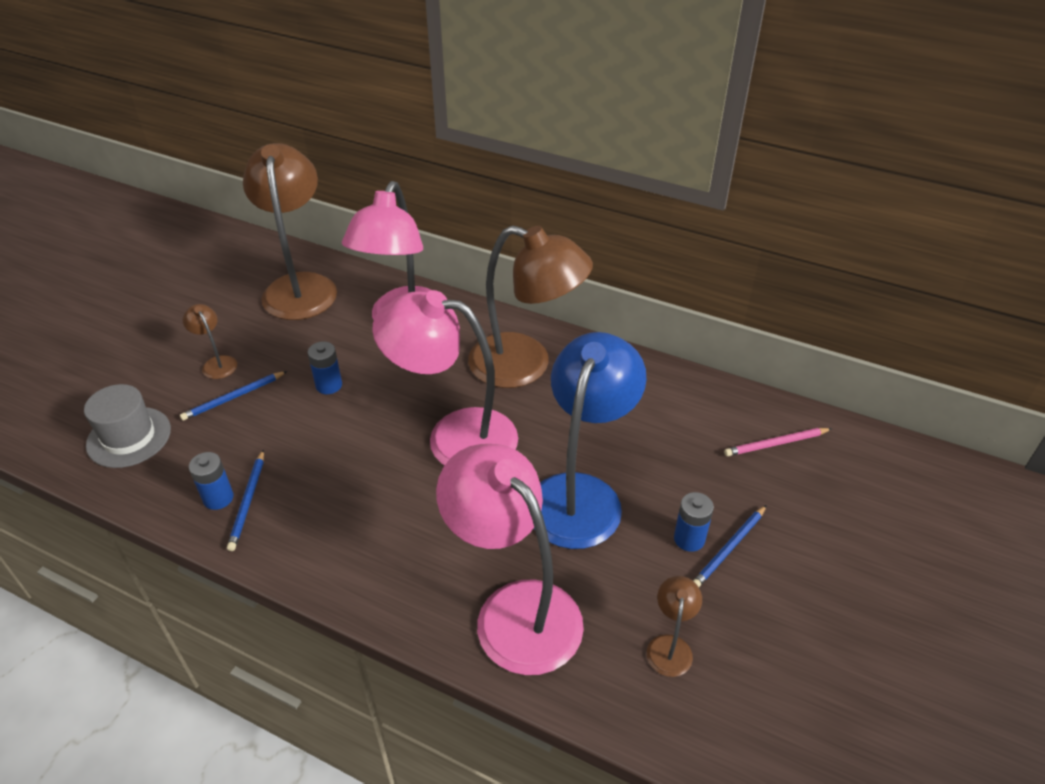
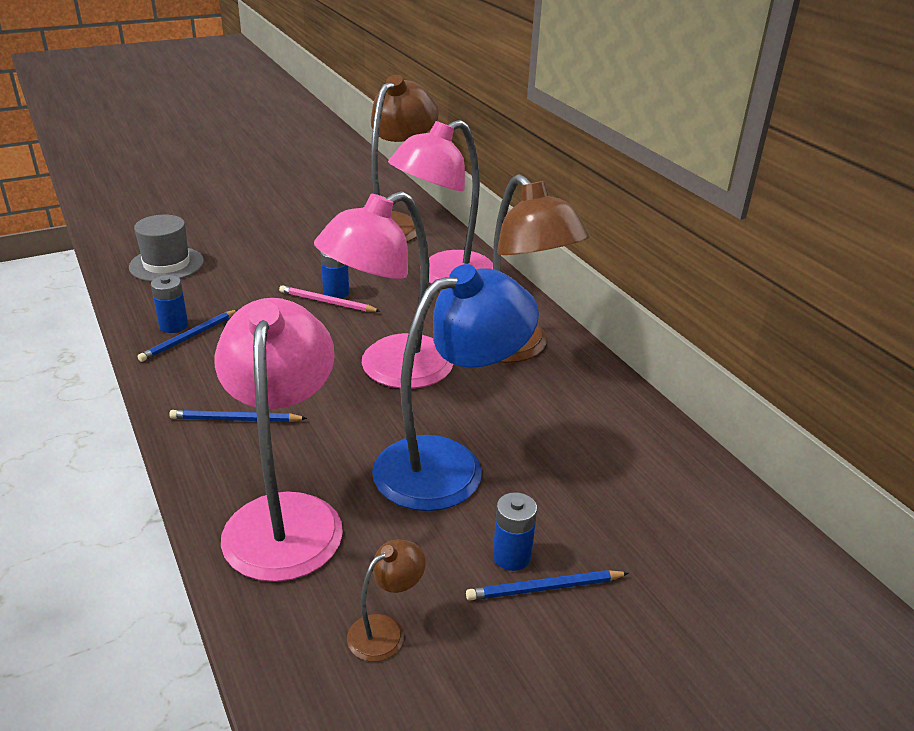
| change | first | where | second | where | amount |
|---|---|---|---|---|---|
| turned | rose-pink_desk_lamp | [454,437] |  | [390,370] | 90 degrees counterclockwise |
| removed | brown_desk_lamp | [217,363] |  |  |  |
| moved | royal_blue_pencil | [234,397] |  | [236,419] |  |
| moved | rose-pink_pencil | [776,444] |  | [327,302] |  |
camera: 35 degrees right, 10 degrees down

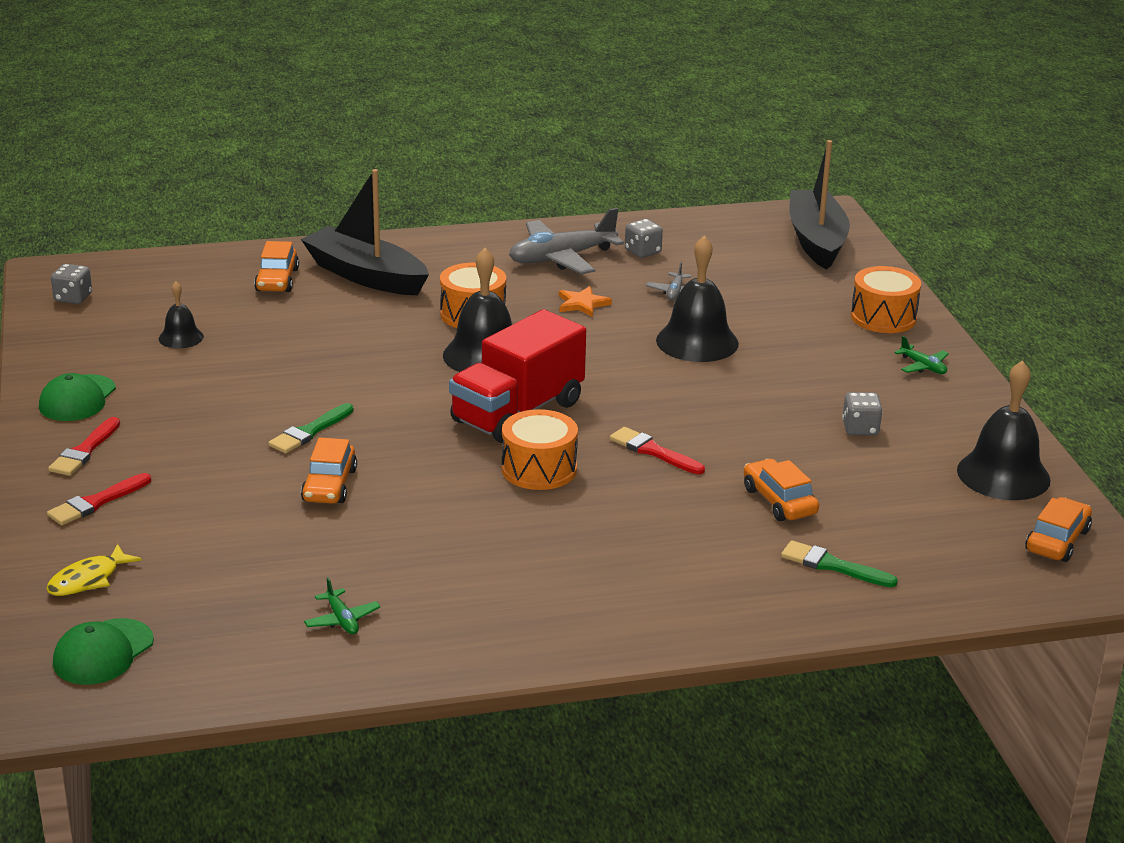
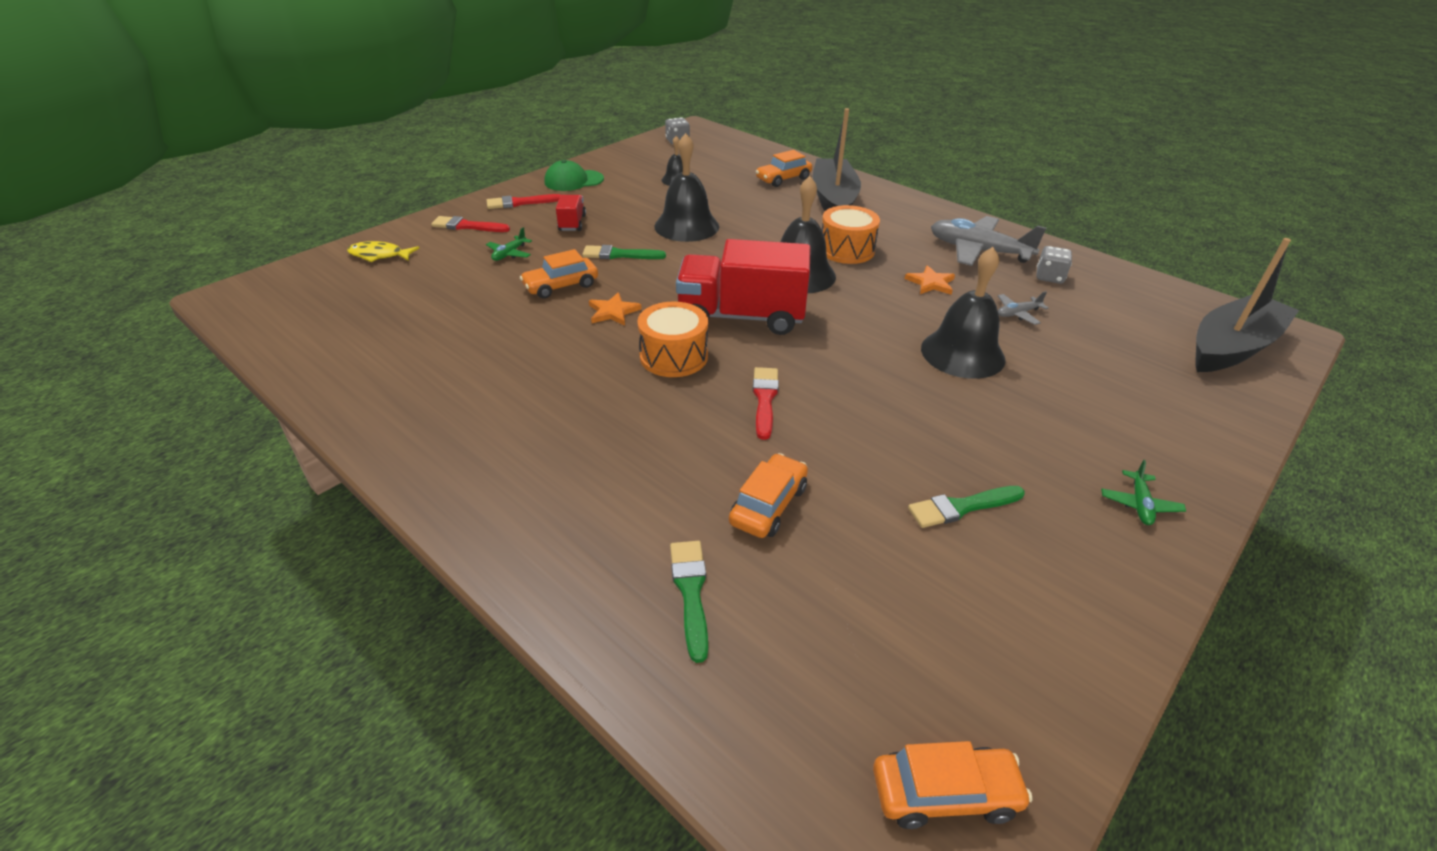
| change | first | where | second | where | amount |
|---|---|---|---|---|---|
| removed | orange-coloured_snare_drum | [883,317] |  |  |  |
| moved | black_school_bell | [1003,475] |  | [686,226] |  |
| replaced | grey_die | [860,429] | leaf-green_paint_brush | [961,507] |  |
| moved | leaf-green_aeroplane | [342,620] |  | [509,254] |  |
| removed | leaf-green_baseball_cap | [103,652] |  |  |  |
| added |  |  | red_toy_truck | [572,223] |  |
| added |  |  | orange-coloured_five-pointed_star | [613,312] |  |
camera: 55 degrees right, 10 degrees up

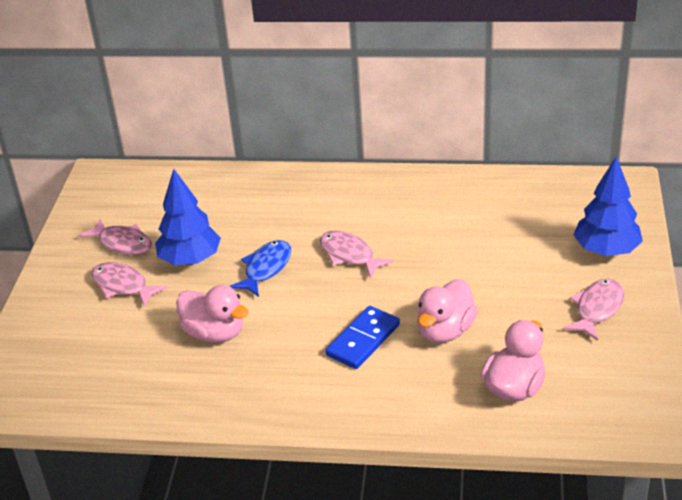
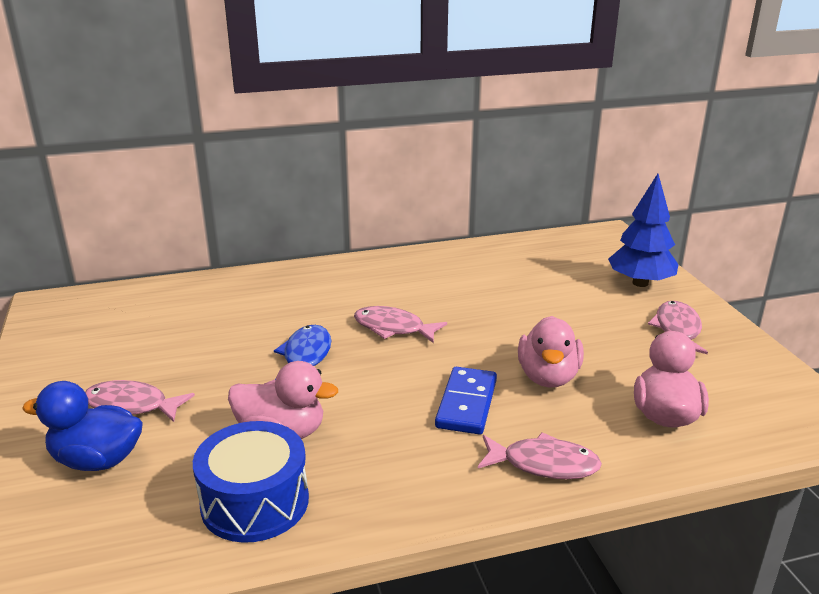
| change | first | where | second | where | amount |
|---|---|---|---|---|---|
| removed | royal_blue_fir_tree | [190,260] |  |  |  |
| moved | rose-pink_toy_fish | [123,243] |  | [544,464] |  |
| added |  |  | royal_blue_duck | [97,460] |  |
| added |  |  | royal_blue_snare_drum | [255,502] |  |
camera: 25 degrees left, 10 degrees down

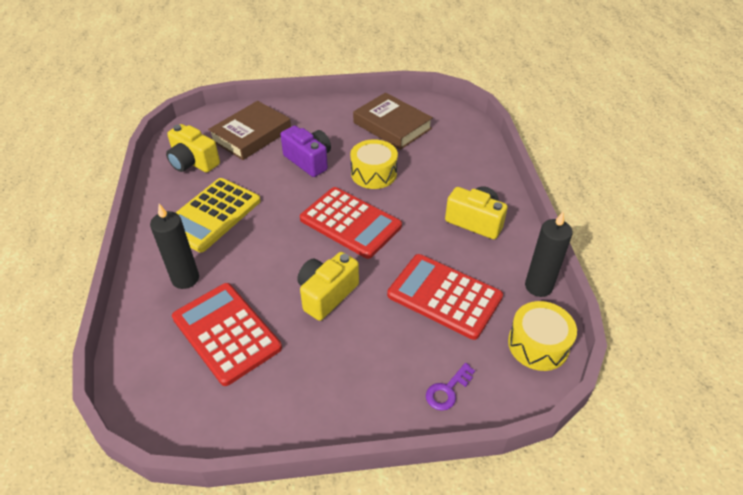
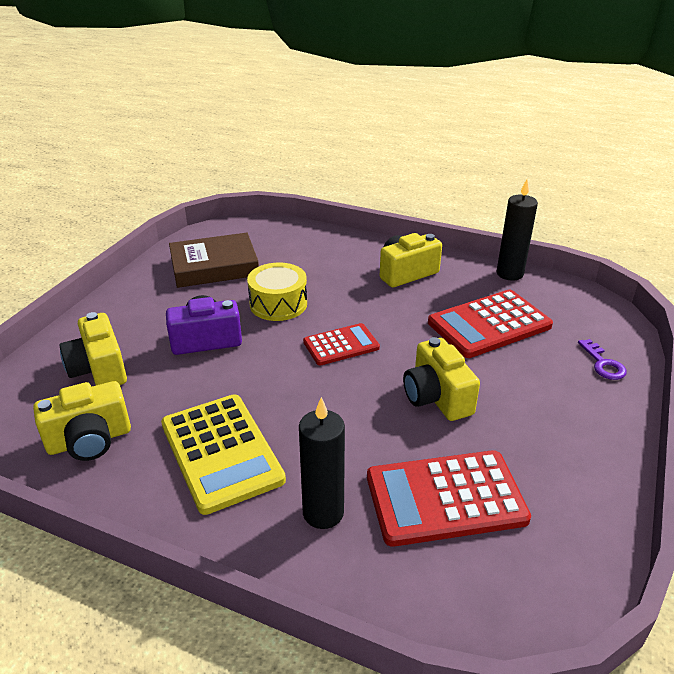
| change | first | where | second | where | amount |
|---|---|---|---|---|---|
| replaced | brown_book | [251,135] | golden_camera | [99,369] |  |
| resized | red_pocket_calculator | [350,223] |  | [341,345] | x0.60 |
| removed | golden_snare_drum | [538,344] |  |  |  |
camera: 60 degrees left, 10 degrees down

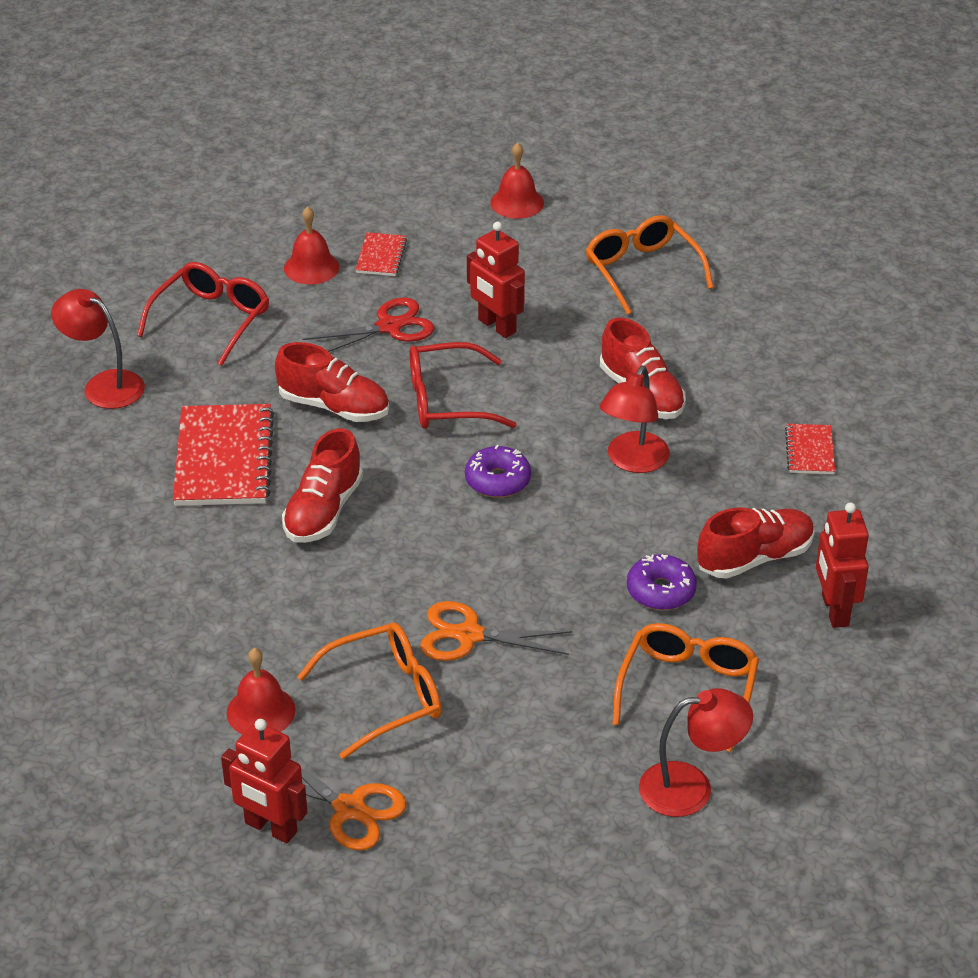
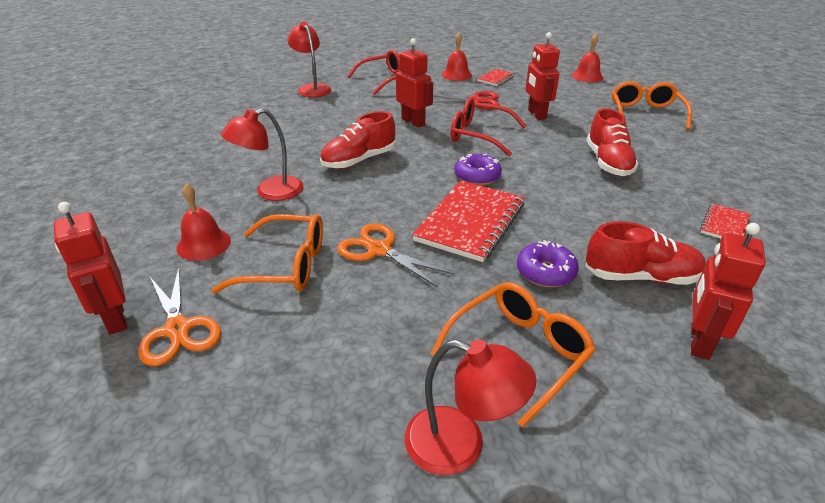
| change | first | where | second | where | amount |
|---|---|---|---|---|---|
| replaced | red_shoe | [334,407] | red_robot_figure | [413,122] |  |
| moved | red_desk_lamp | [633,461] |  | [270,192] |  |
| moved | red_exercise_book | [224,458] |  | [470,222] |  |
camera: 30 degrees right, 5 degrees down

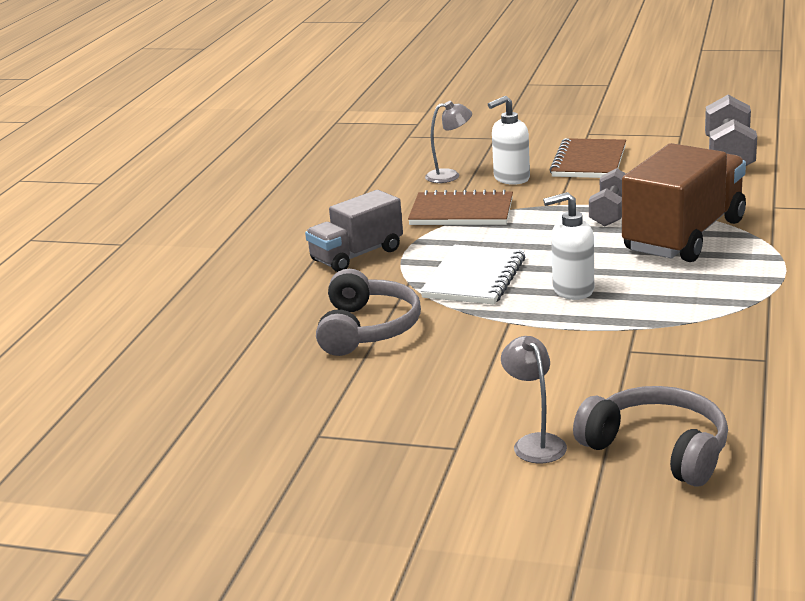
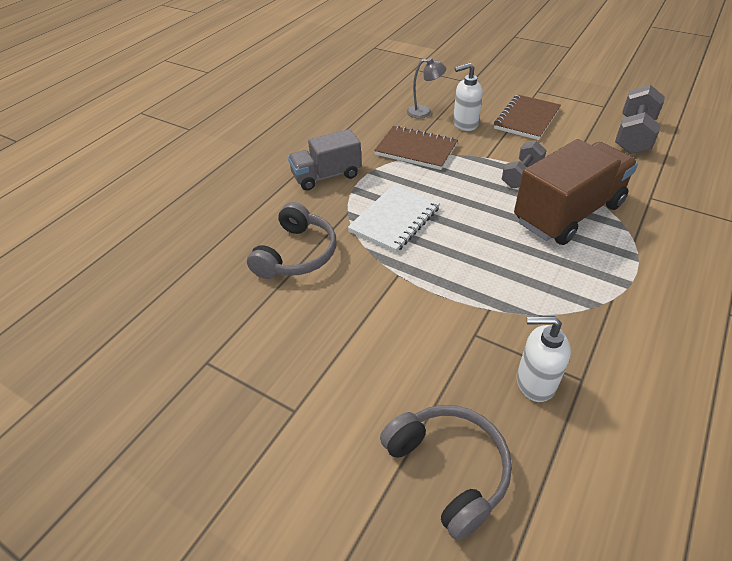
| change | first | where | second | where | amount |
|---|---|---|---|---|---|
| moved | white_soap_dispenser | [572,290] |  | [535,382] |  |
| removed | grey_desk_lamp | [535,443] |  |  |  |
camera: 15 degrees right, 20 degrees up

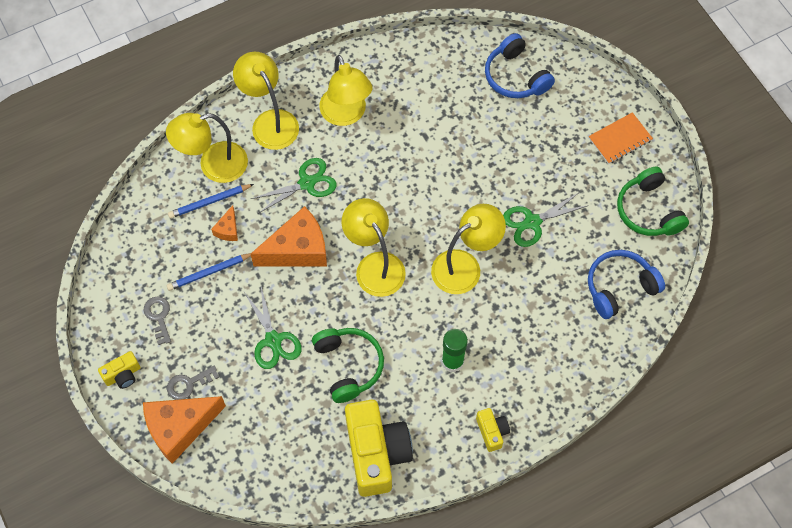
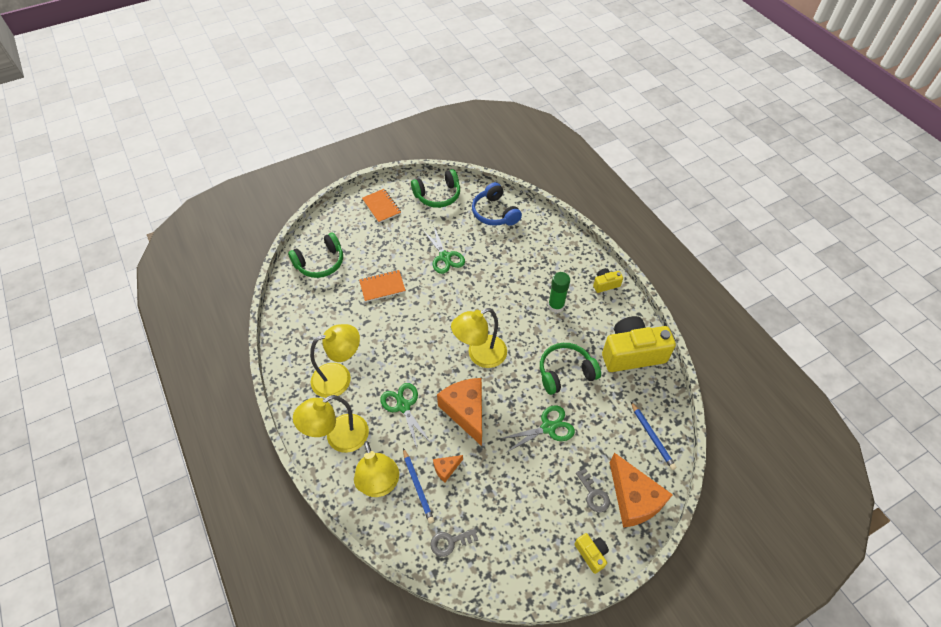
| change | first | where | second | where | amount |
|---|---|---|---|---|---|
| recoloured | royal_blue_over-ear_headphones | [516,76] | leaf-green_over-ear_headphones | [320,262] |  |
| removed | golden_desk_lamp | [465,266] |  |  |  |
| turned | orange-coloured_cheese | [228,229] |  | [446,469] | 135 degrees clockwise |
| moved | royal_blue_pencil | [209,272] |  | [652,437] |  |
| moved | grey_door_key | [158,317] |  | [450,542] |  |
| added |  |  | orange-coloured_exercise_book | [382,286] |  |
camera: 90 degrees left, 10 degrees down

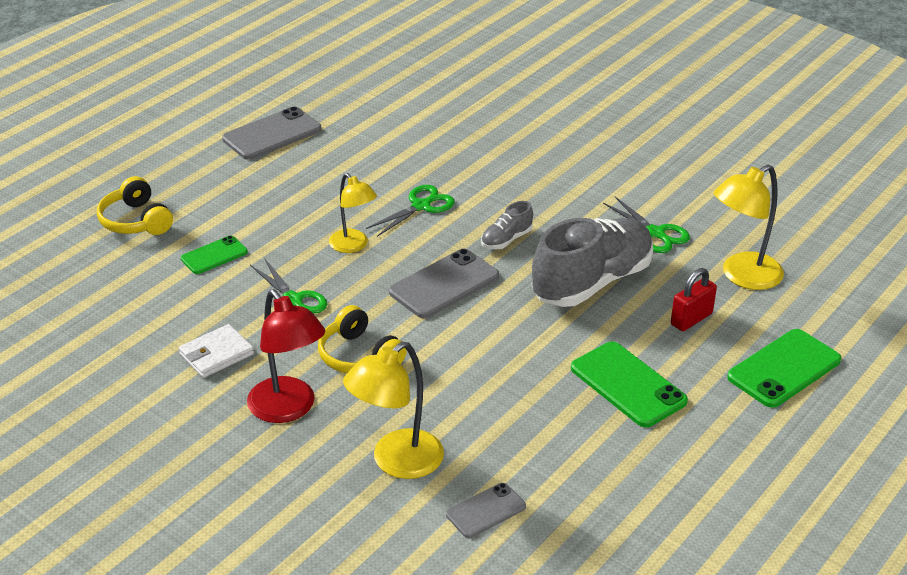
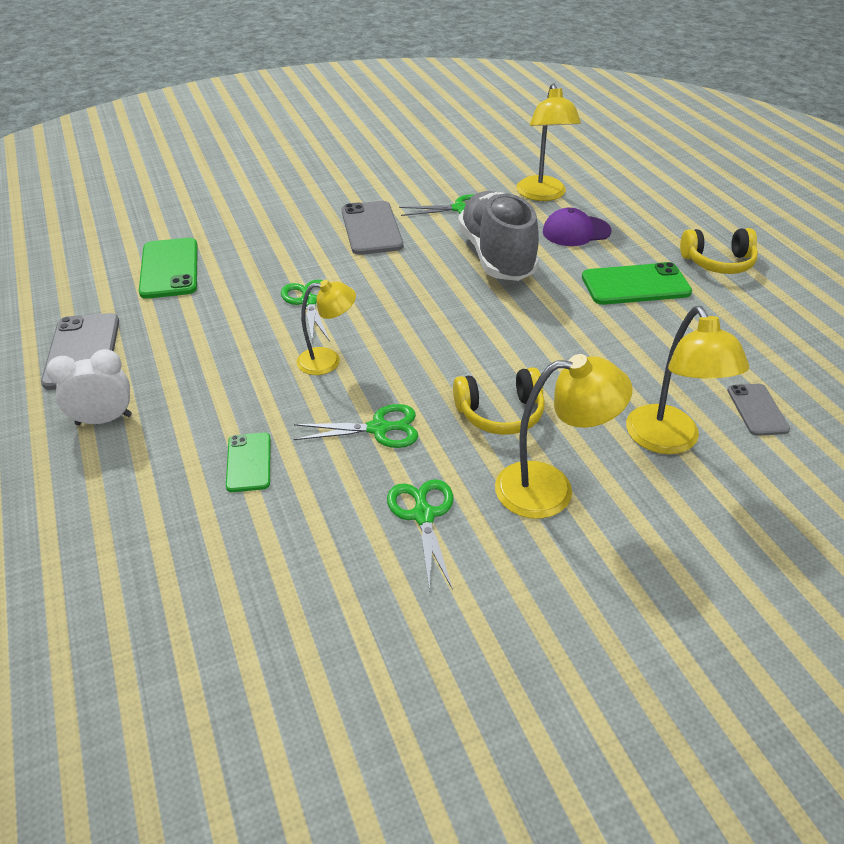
| change | first | where | second | where | amount |
|---|---|---|---|---|---|
| moved | golden_over-ear_headphones | [135,221] |  | [718,263] |  |
| removed | grey_shoe | [506,240] |  |  |  |
| moved | grey_phone | [444,284] |  | [371,228] |  |
| replaced | red_lock | [691,319] | violet_baseball_cap | [576,231] |  |
| recoloured | red_desk_lamp | [288,409] | golden_desk_lamp | [550,489] |  |
| replaced | white_wallet | [216,354] | leaf-green_shears | [423,515] |  |
| moved | leaf-green_phone | [784,369] |  | [169,268] |  |
| added |  |  | white_alarm_clock | [104,420] |  |
camera: 60 degrees left, 5 degrees up

